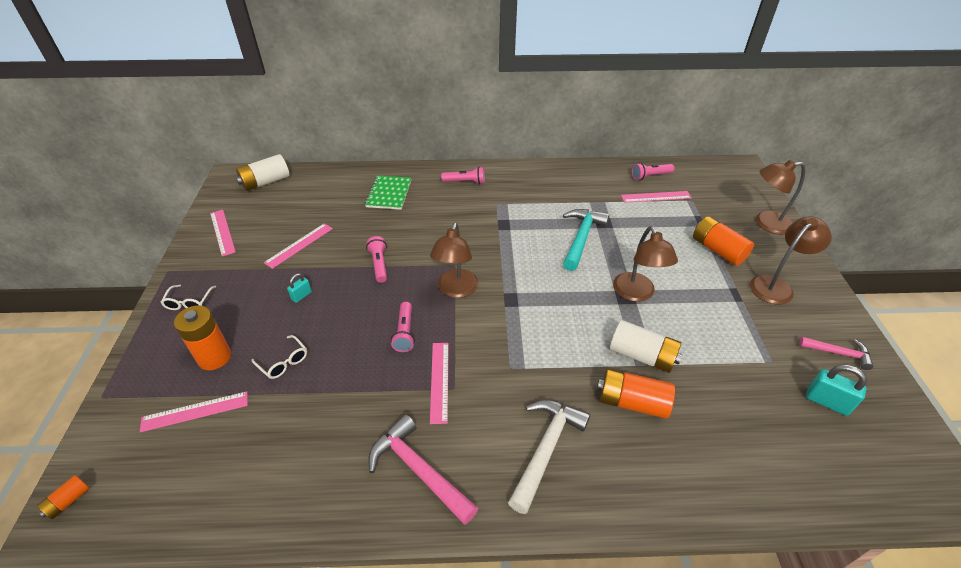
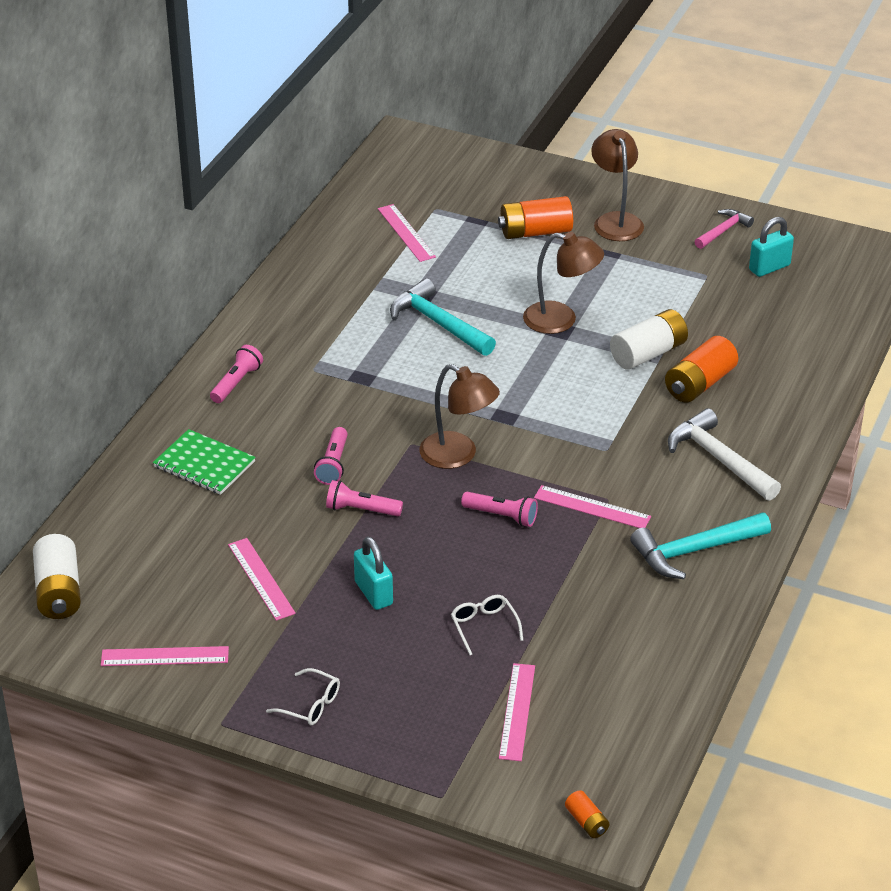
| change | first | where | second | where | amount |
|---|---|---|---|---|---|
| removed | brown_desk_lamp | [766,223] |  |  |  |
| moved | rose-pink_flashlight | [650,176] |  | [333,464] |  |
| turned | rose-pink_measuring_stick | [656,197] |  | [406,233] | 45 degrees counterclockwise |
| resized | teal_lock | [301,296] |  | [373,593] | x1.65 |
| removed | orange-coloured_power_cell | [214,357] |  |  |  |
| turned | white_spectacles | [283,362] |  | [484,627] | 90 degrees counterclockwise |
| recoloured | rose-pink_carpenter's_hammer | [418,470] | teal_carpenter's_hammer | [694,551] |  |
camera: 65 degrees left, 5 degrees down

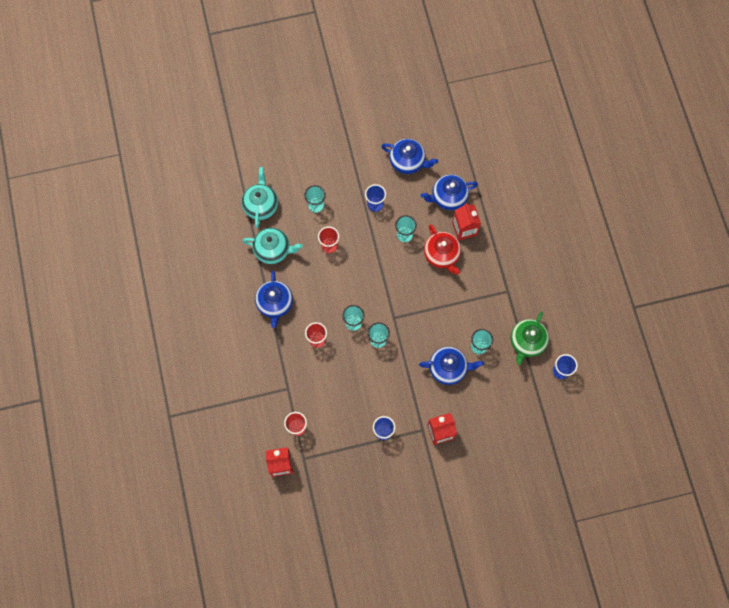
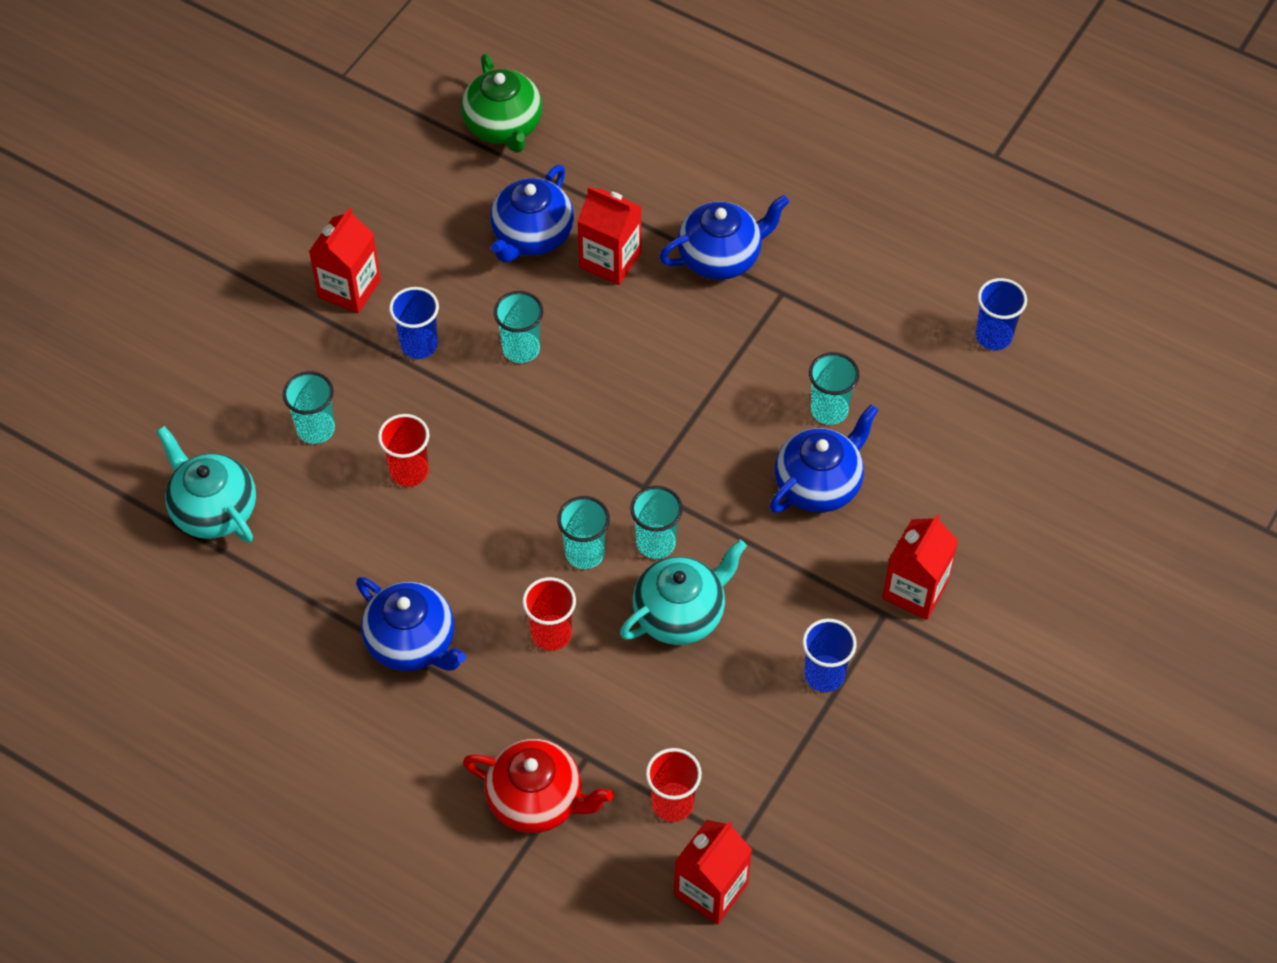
| change | first | where | second | where | amount |
|---|---|---|---|---|---|
| moved | royal_blue_tea_pot | [407,161] |  | [721,257] |  |
| moved | red_tea_pot | [442,255] |  | [537,800] |  |
| moved | teal_tea_pot | [273,250] |  | [680,614] |  |
| moved | leaf-green_tea_pot | [527,342] |  | [503,126] |  |
| added |  |  | red_juice_carton | [349,289] |  |
camera: 45 degrees left, 15 degrees down

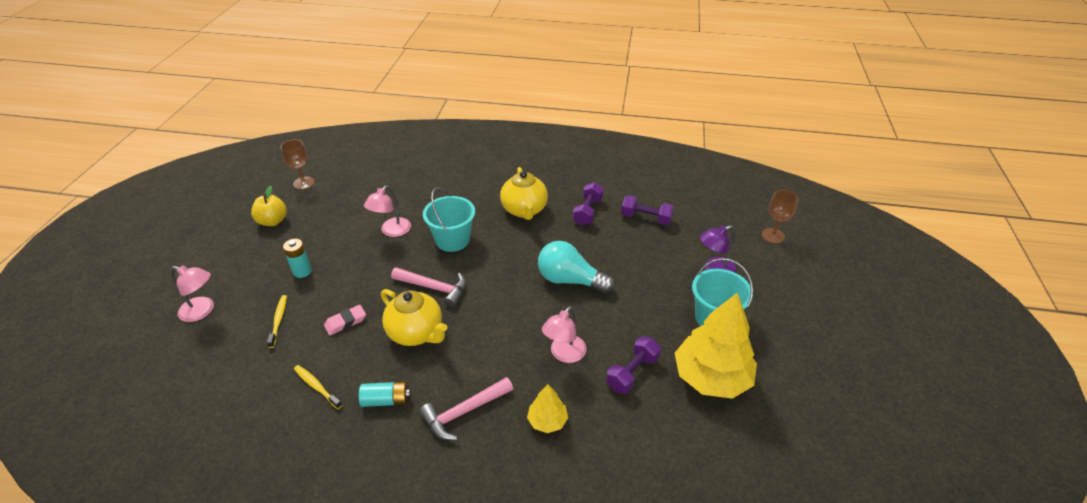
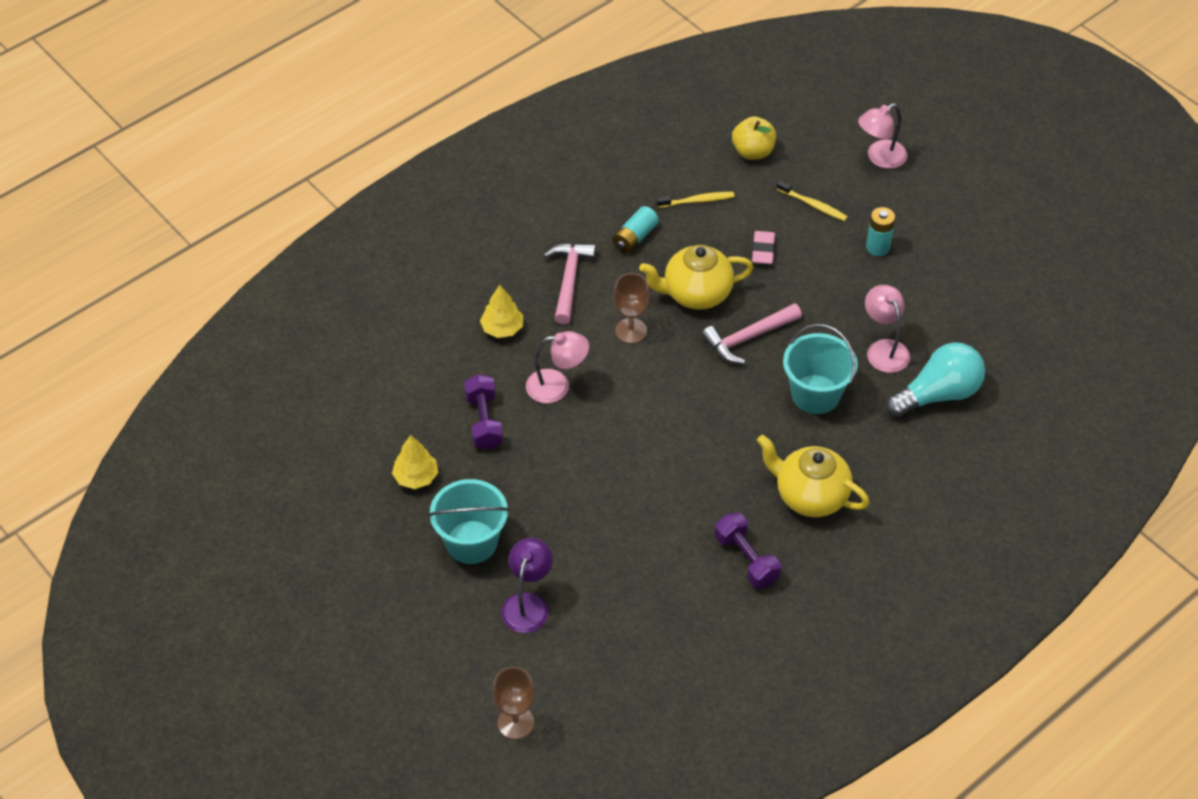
| change | first | where | second | where | amount |
|---|---|---|---|---|---|
| moved | brown_goblet | [303,183] |  | [631,331] |  |
| moved | golden_apple | [273,221] |  | [753,152] |  |
| removed | violet_hand_weight | [646,218] |  |  |  |
| moved | teal_light_bulb | [570,280] |  | [938,394] |  |
| resized | golden_fir_tree | [711,377] |  | [416,477] | x0.48 |
| turned | rose-pink_desk_lamp | [564,354] |  | [557,386] | 105 degrees clockwise |
camera: 130 degrees right, 10 degrees up

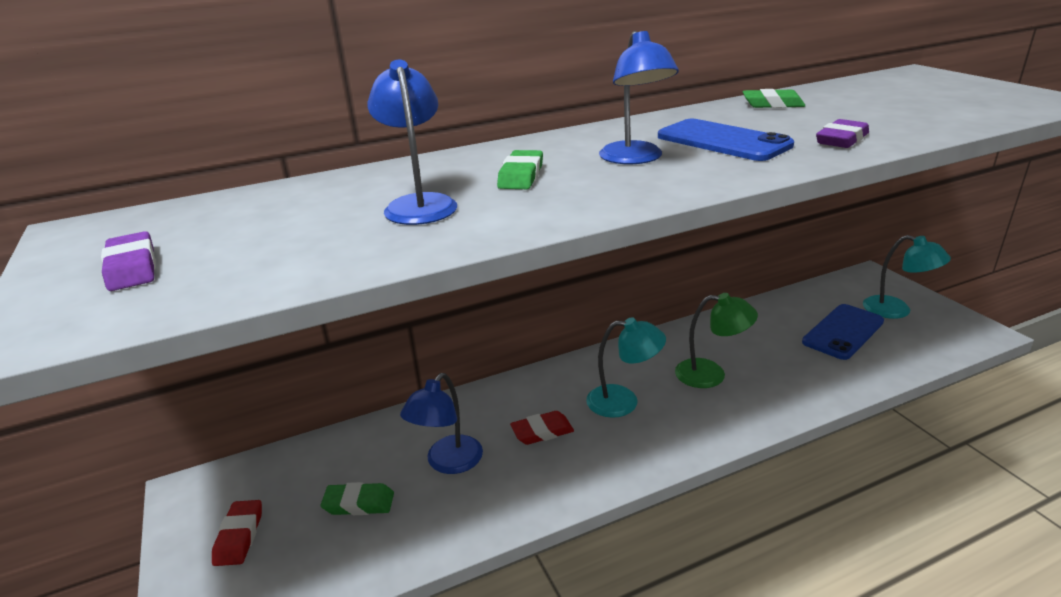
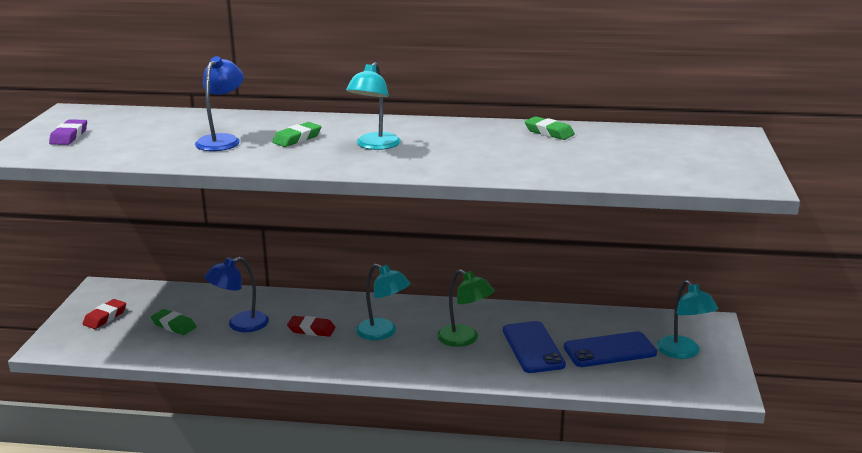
| change | first | where | second | where | amount |
|---|---|---|---|---|---|
| recoloured | royal_blue_desk_lamp | [635,159] | teal_desk_lamp | [374,145] |  |
| moved | royal_blue_phone | [723,141] |  | [533,347] |  |
| removed | violet_gum_eraser | [841,140] |  |  |  |
camera: 30 degrees right, 5 degrees down

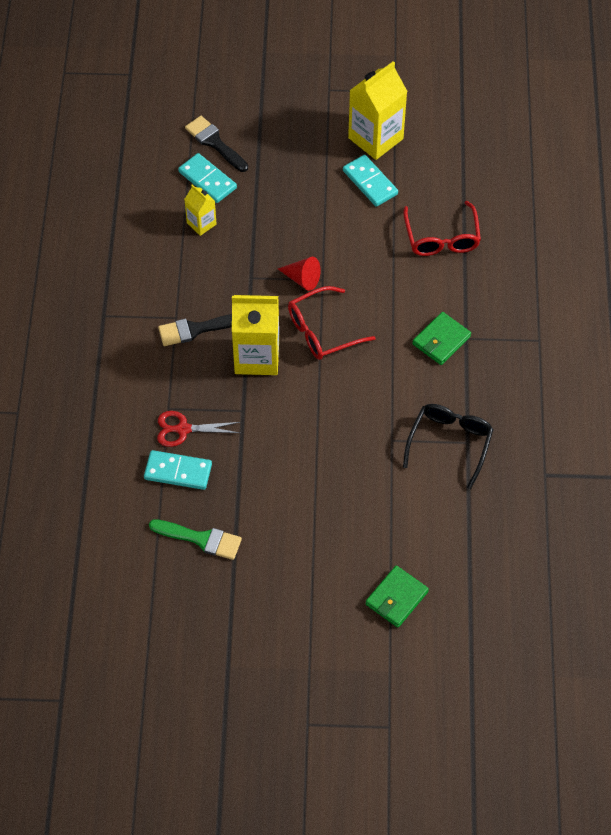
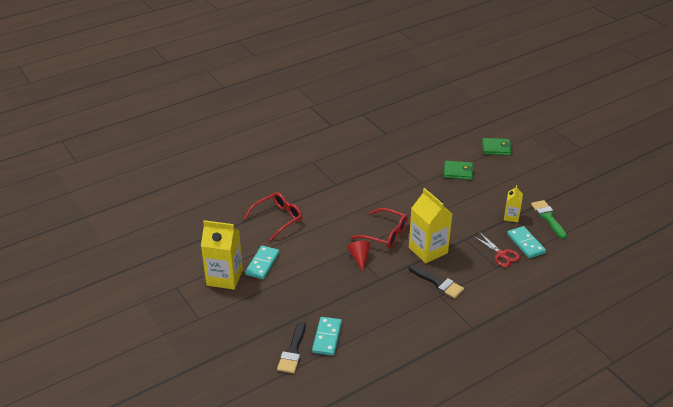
| change | first | where | second | where | amount |
|---|---|---|---|---|---|
| moved | golden_juice_carton | [201,223] |  | [511,217] |  |
| moved | leaf-green_wallet | [441,340] |  | [458,172] |  |
| removed | black_spectacles | [450,443] |  |  |  |
camera: 125 degrees left, 20 degrees down

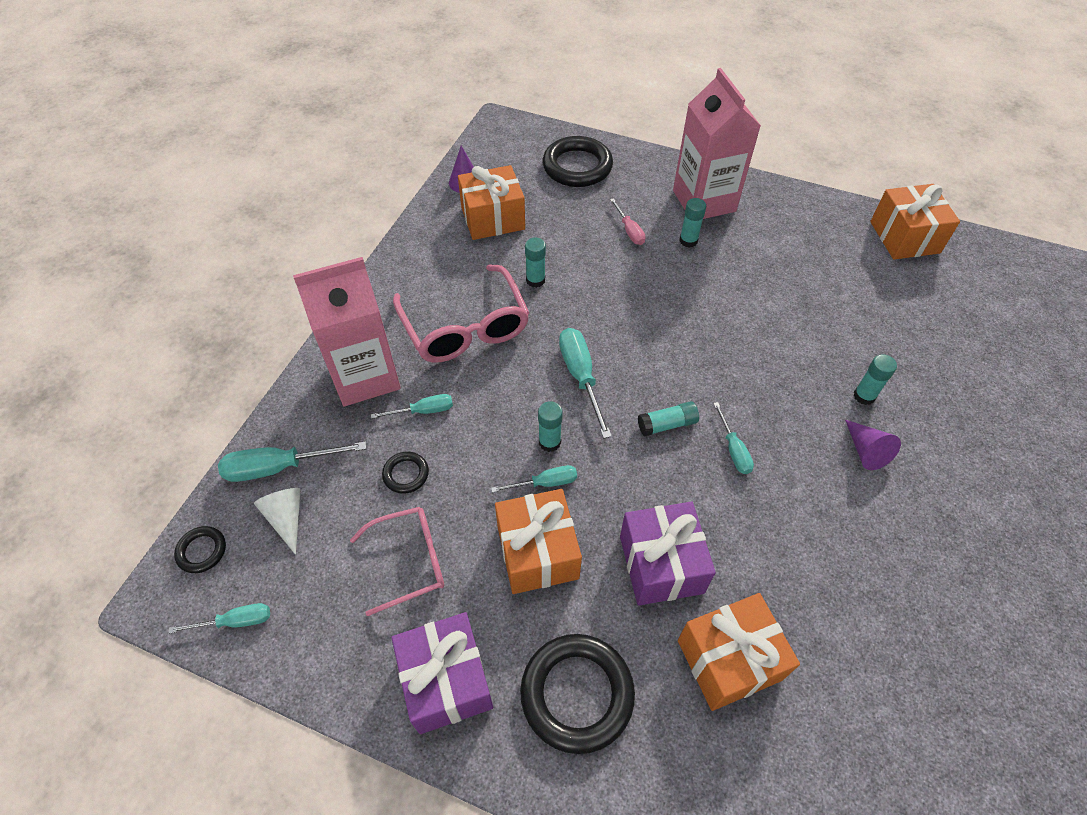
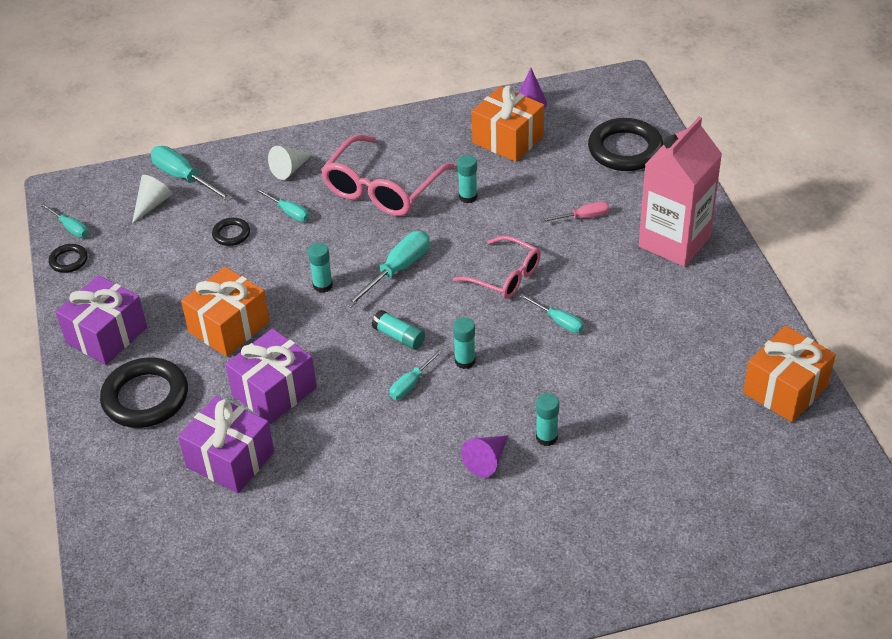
| change | first | where | second | where | amount |
|---|---|---|---|---|---|
| turned | rose-pink_screwdriver | [629,230] |  | [583,217] | 135 degrees counterclockwise |
| moved | teal_glue_stick | [688,241] |  | [465,361] |  |
| replaced | rose-pink_juice_carton | [365,376] | white_cone | [290,169] |  |
| moved | teal_screwdriver | [545,483] |  | [558,321] |  |
| moved | rose-pink_spectacles | [409,561] |  | [505,276] |  |
| moved | black_torus | [202,551] |  | [68,260] |  |
| recoloured | orange-coloured_wrapped_gift | [729,660] | violet_wrapped_gift | [230,459] |  |
camera: 55 degrees right, 10 degrees down

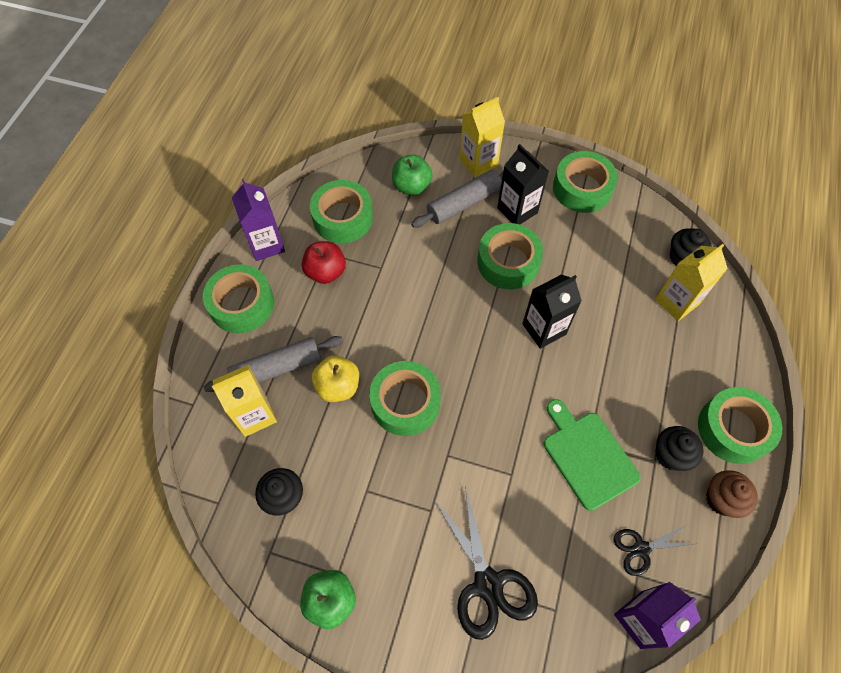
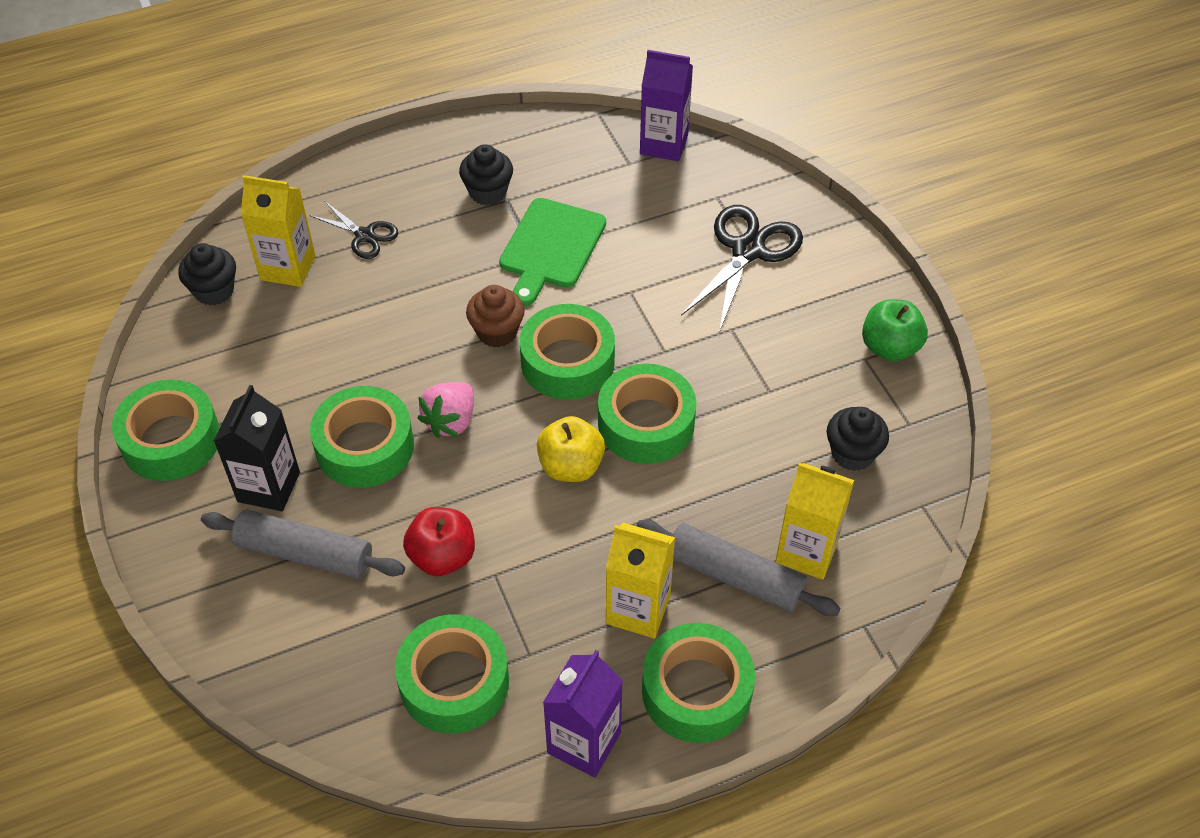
| change | first | where | second | where | amount |
|---|---|---|---|---|---|
| moved | golden_juice_carton | [478,162] |  | [638,609] |  |
| removed | leaf-green_apple | [411,186] |  |  |  |
| moved | red_apple | [326,272] |  | [442,556] |  |
| removed | black_juice_carton | [544,329] |  |  |  |
| moved | golden_apple | [338,386] |  | [571,466] |  |
| moved | leaf-green_sticky_tape | [733,429] |  | [567,362] |  |
| moved | brown_cupcake | [721,499] |  | [497,332] |  |
| moved | black_shears | [641,548] |  | [364,236] |  |
| added |  |  | rose-pink_toy_strawberry | [451,421] |  |
camera: 130 degrees left, 10 degrees down

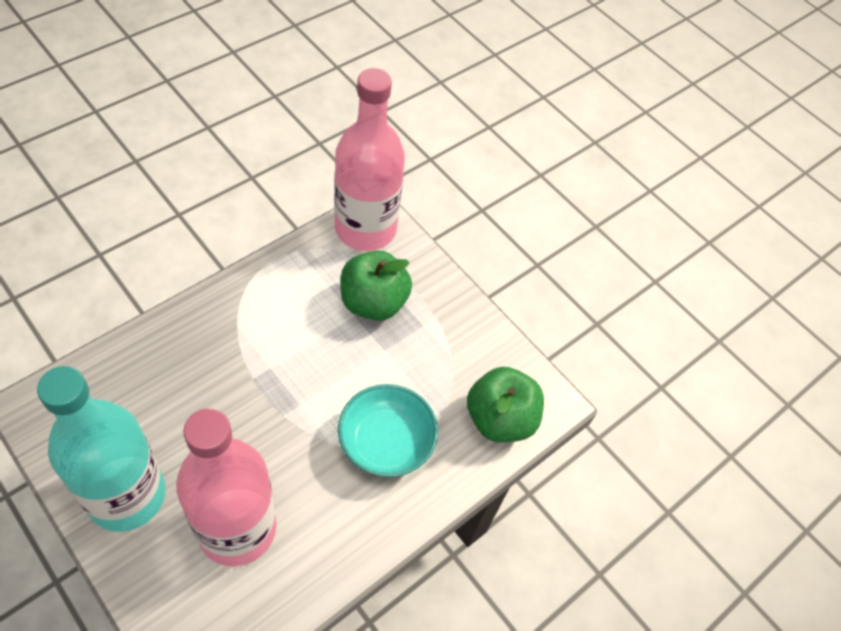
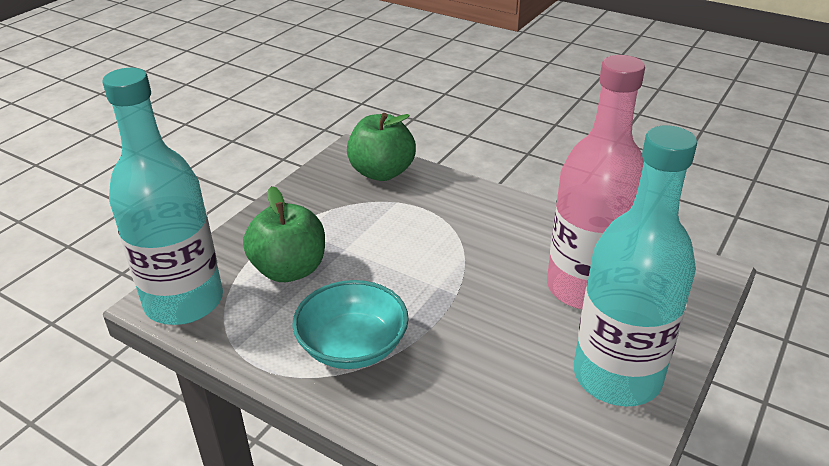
| change | first | where | second | where | amount |
|---|---|---|---|---|---|
| recoloured | rose-pink_flask | [365,229] | teal_flask | [184,301] |  |
| moved | teal_serving_bowl | [386,442] |  | [352,346] |  |
camera: 100 degrees left, 20 degrees down

